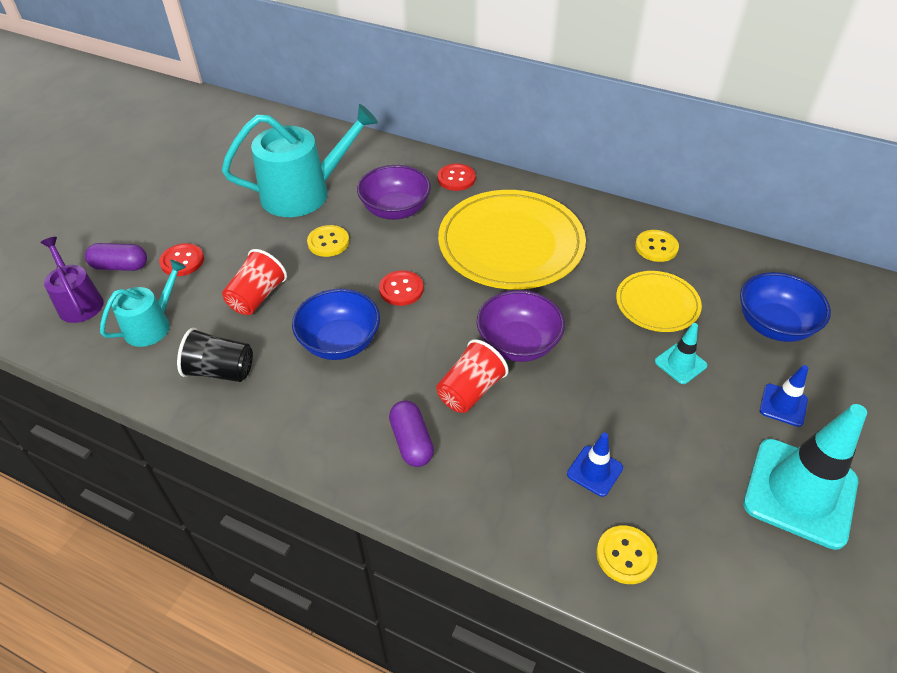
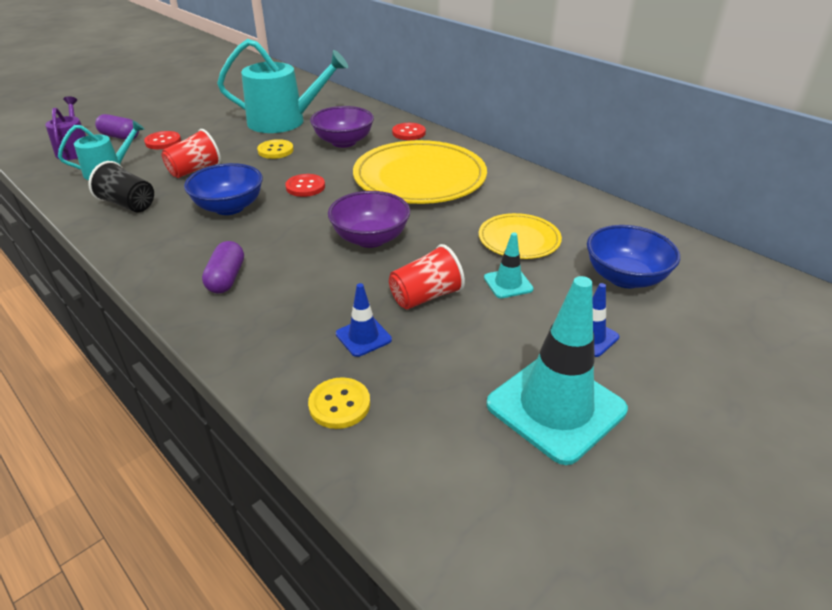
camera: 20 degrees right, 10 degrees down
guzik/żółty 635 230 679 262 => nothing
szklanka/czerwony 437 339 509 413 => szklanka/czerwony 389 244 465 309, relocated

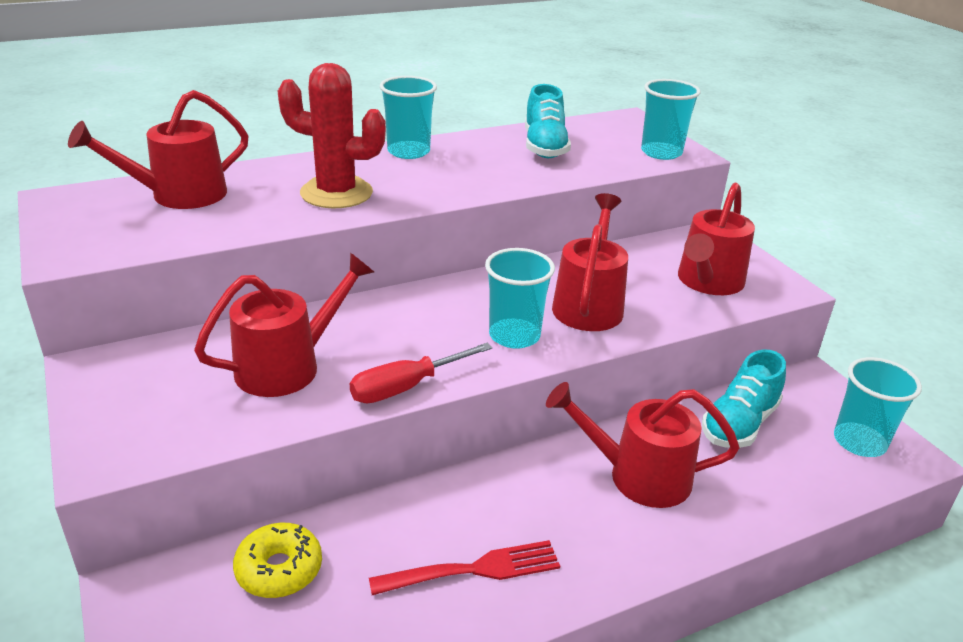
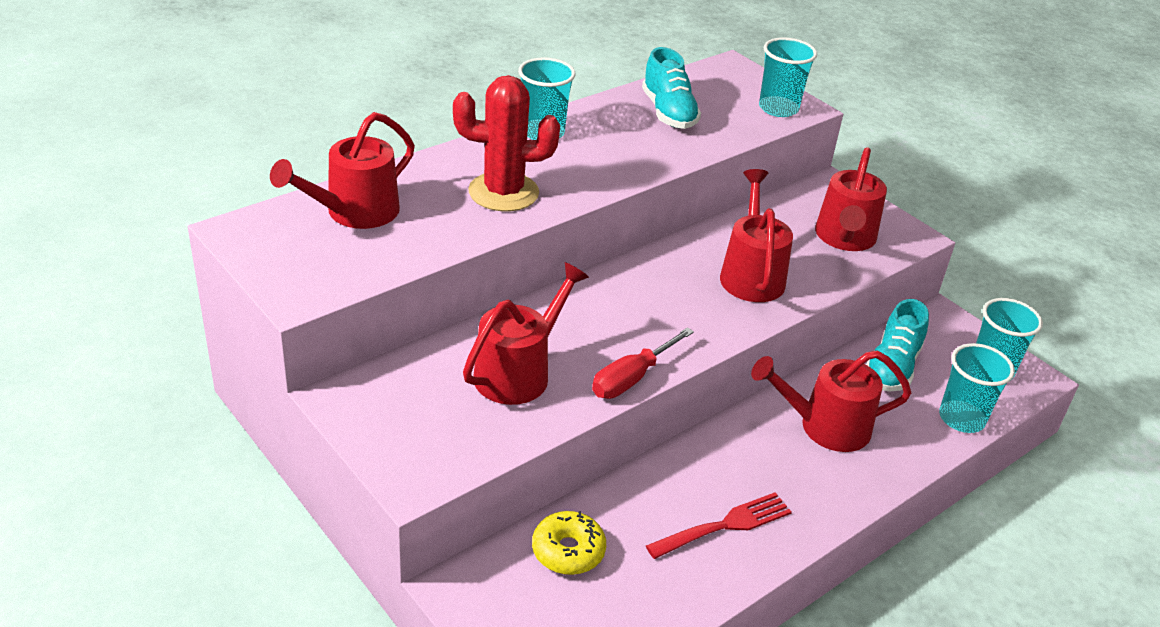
camera: 15 degrees left, 5 degrees up
szklanka/turkusowy 485 248 555 349 => szklanka/turkusowy 939 343 1015 433, relocated

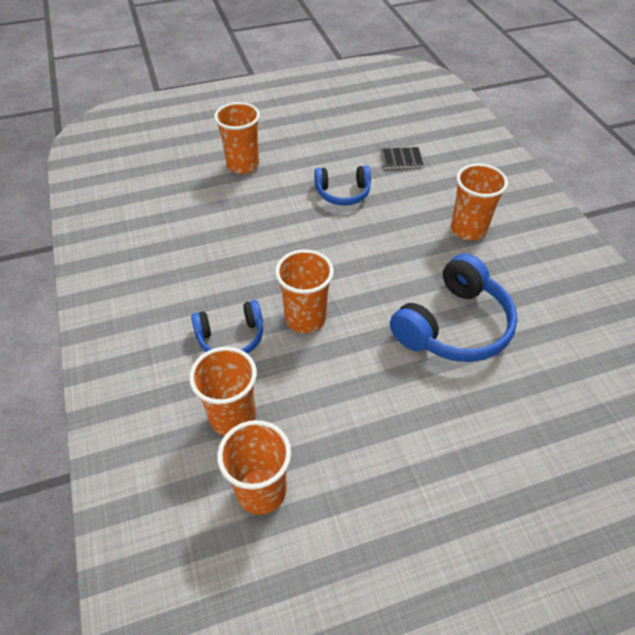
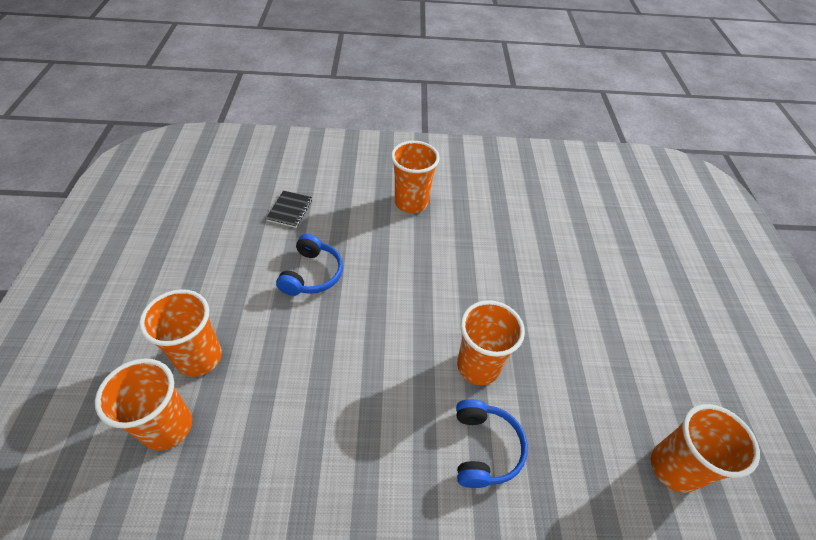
camera: 75 degrees left, 0 degrees up
słuchawki/niebieski 390 254 518 362 => nothing
szklanka/pomarańczowy 189 347 257 436 => szklanka/pomarańczowy 95 359 192 451, relocated

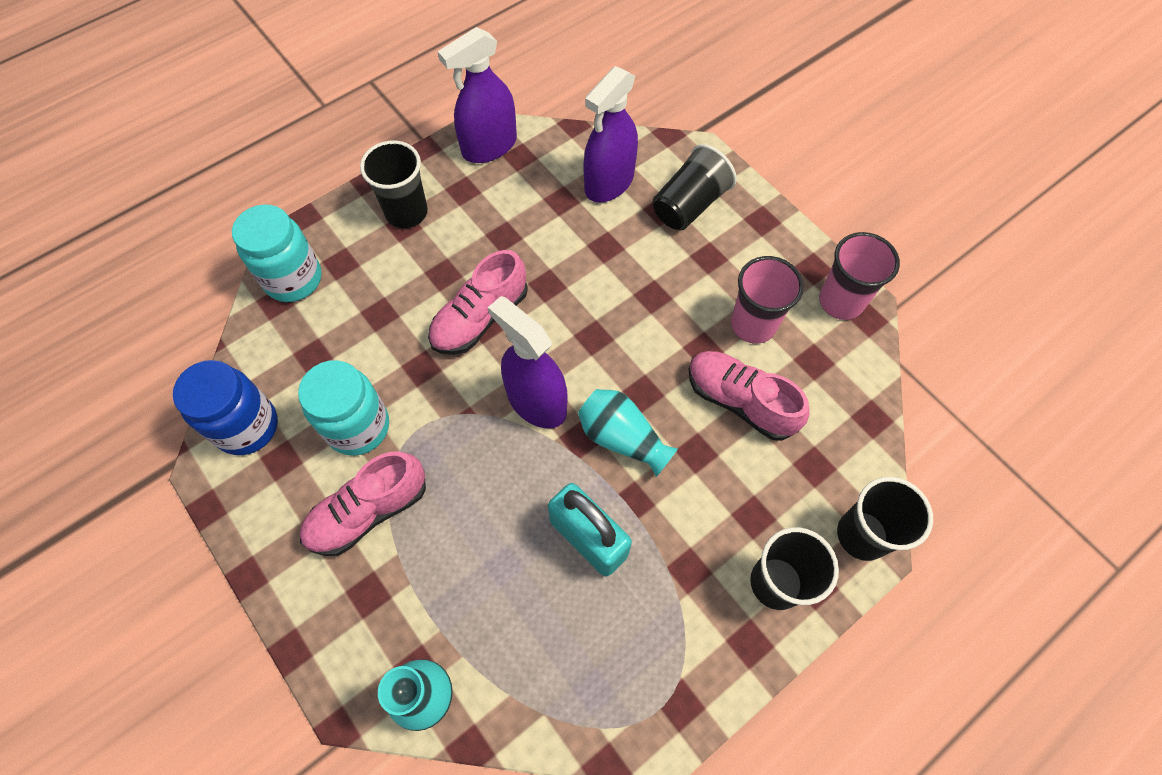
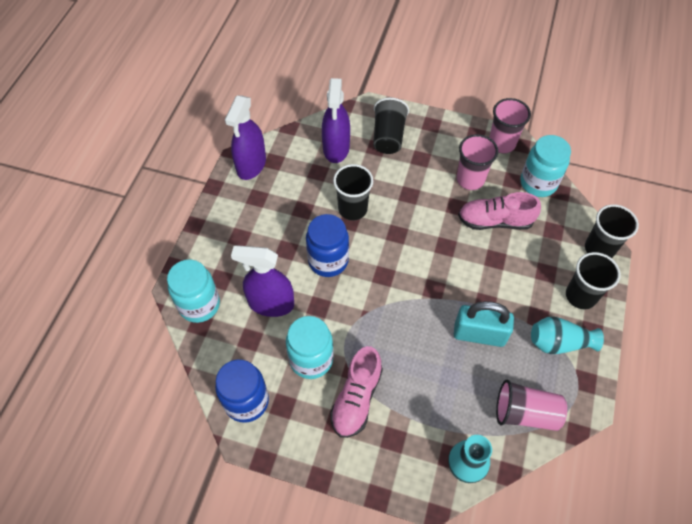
camera: 35 degrees left, 5 degrees down
szklanka/czarny 360 141 428 228 => szklanka/czarny 333 164 373 221, relocated
but/różowy 428 250 528 355 => słoik/niebieski 306 214 349 277
spryskiwacz/fioletowy 488 296 567 428 => spryskiwacz/fioletowy 231 245 294 317, relocated
wazon/turkusowy 578 389 678 477 => wazon/turkusowy 531 316 604 354, relocated
nothing => słoik/turkusowy 520 135 571 197
nothing => szklanka/różowy 496 379 567 431

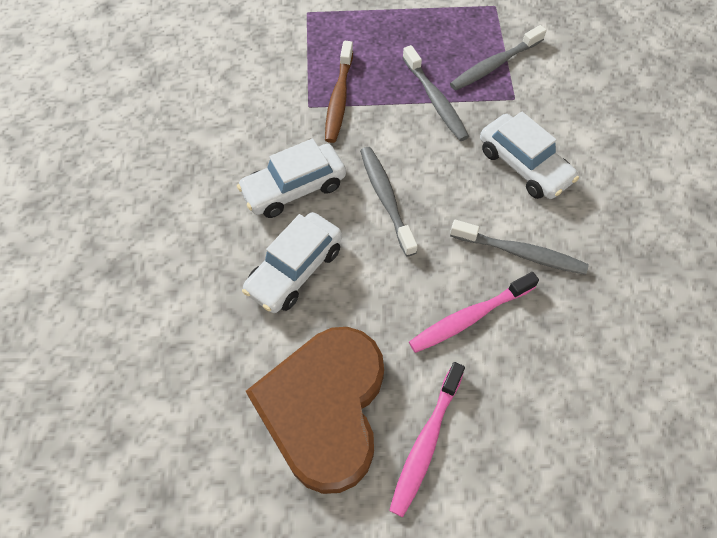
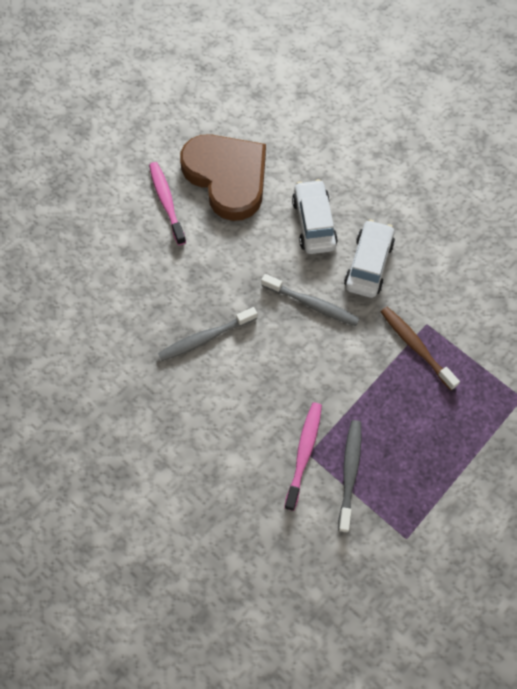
camera: 135 degrees right, 5 degrees up
szczoteczka do zębów/szary 402 45 469 141 => nothing
samochód/biały 480 112 579 199 => nothing
szczoteczka do zębów/różowy 409 272 539 353 => szczoteczka do zębów/różowy 284 402 322 511, relocated

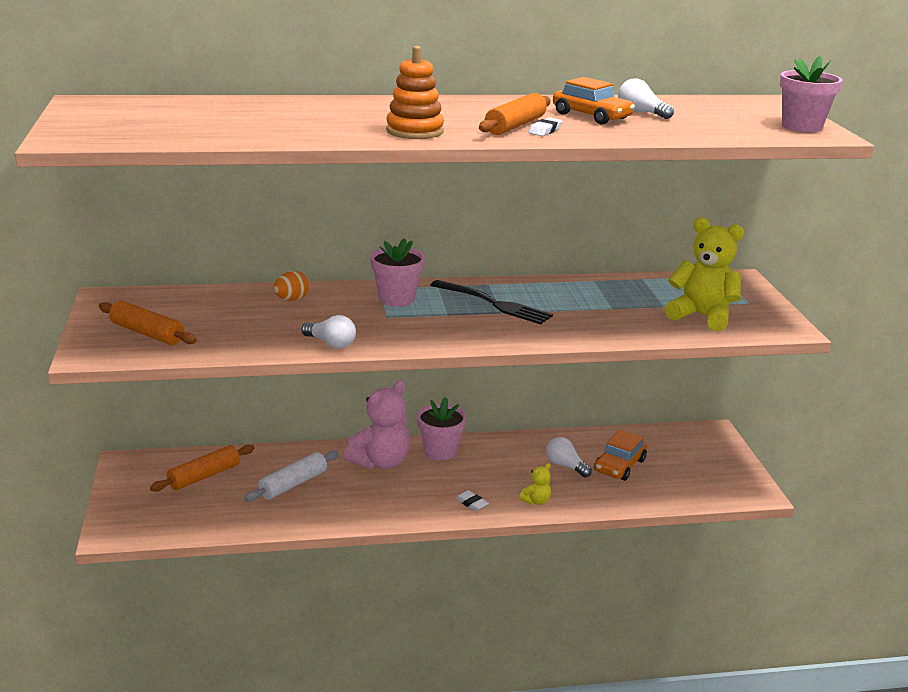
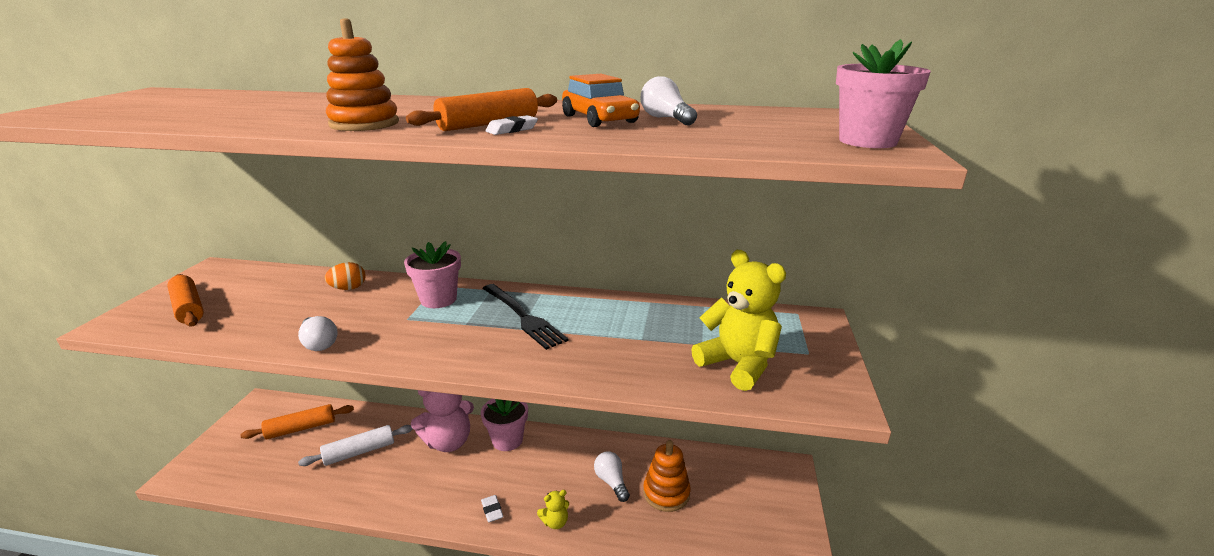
camera: 20 degrees right, 0 degrees up
samochód/pomarańczowy 594 430 647 481 => zabawka nakładanka/pomarańczowy 643 440 691 512

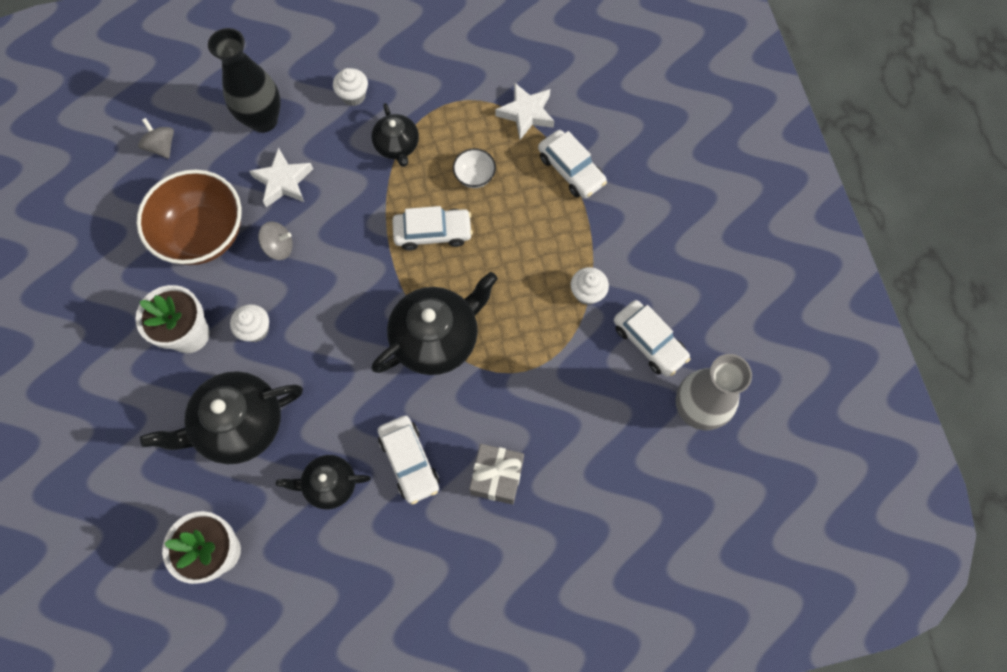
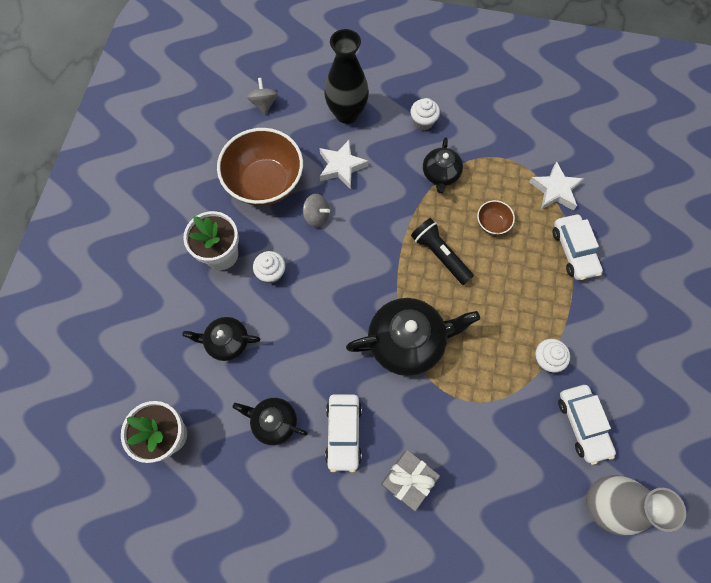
camera: 25 degrees right, 0 degrees up
miska/biały 453 149 496 188 => miska/brązowy 477 200 515 235
samochód/biały 392 206 473 250 => latarka/czarny 411 218 474 285
imbryk/czarny 140 371 303 464 => imbryk/czarny 182 317 260 361, x0.57

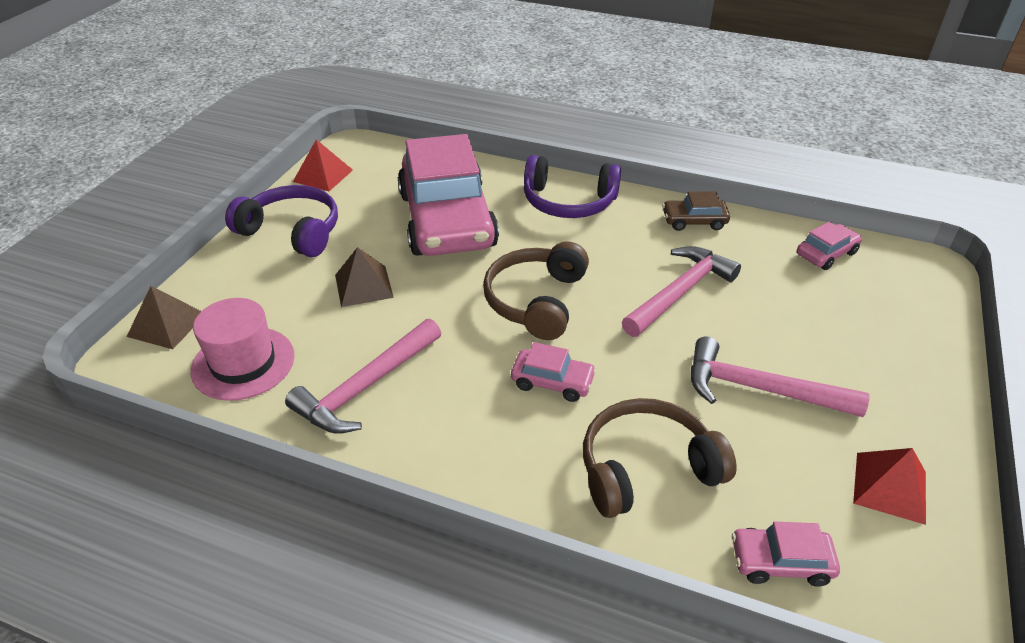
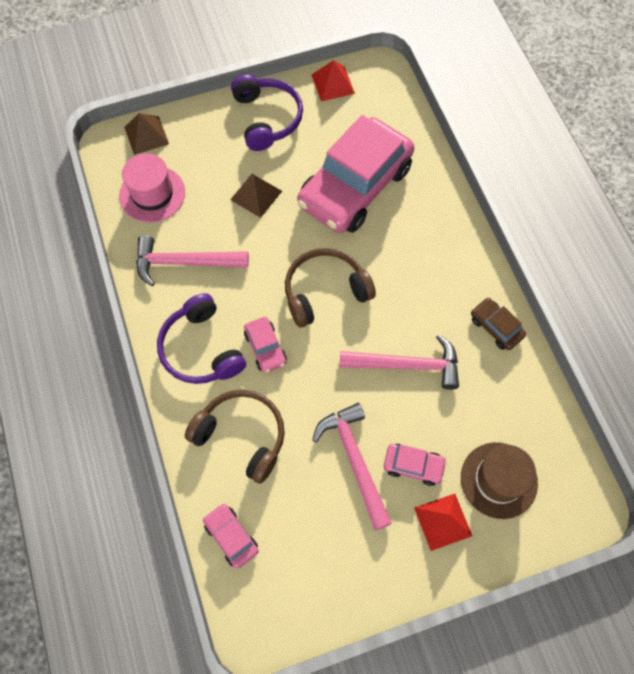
camera: 50 degrees right, 25 degrees up
słuchawki/fioletowy 524 155 621 218 => słuchawki/fioletowy 157 293 246 384, relocated
samochód/różowy 797 222 862 270 => samochód/różowy 384 444 447 486, relocated
piramida/czerwony 853 448 926 525 => piramida/czerwony 414 494 472 551, relocated
nothing => kapelusz/brązowy 461 442 538 519

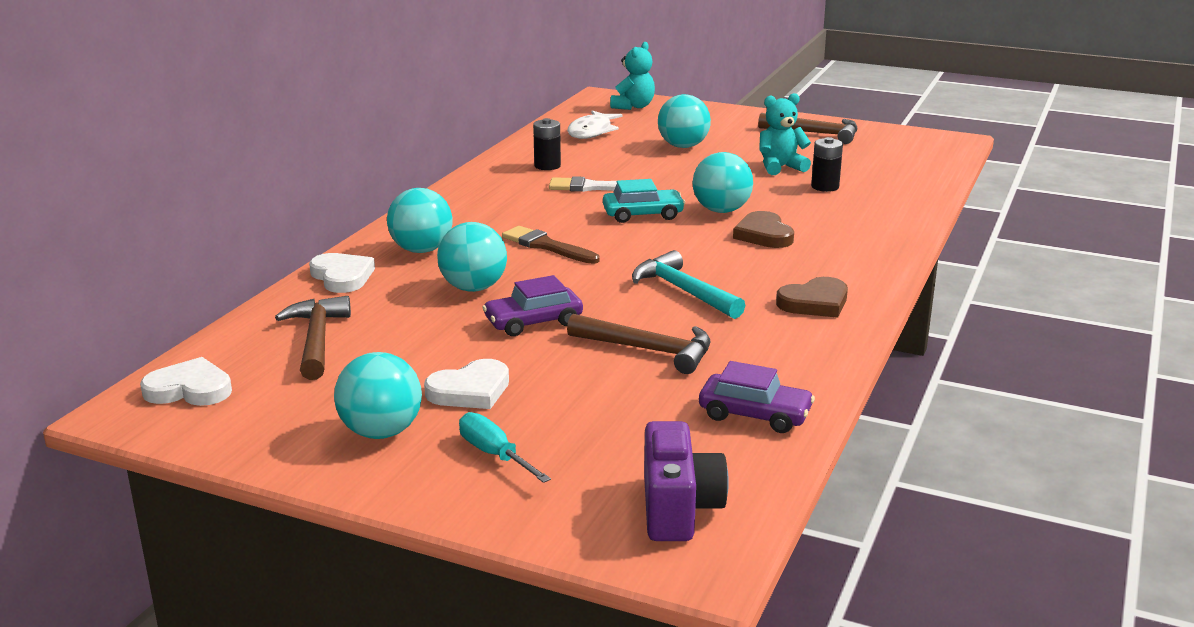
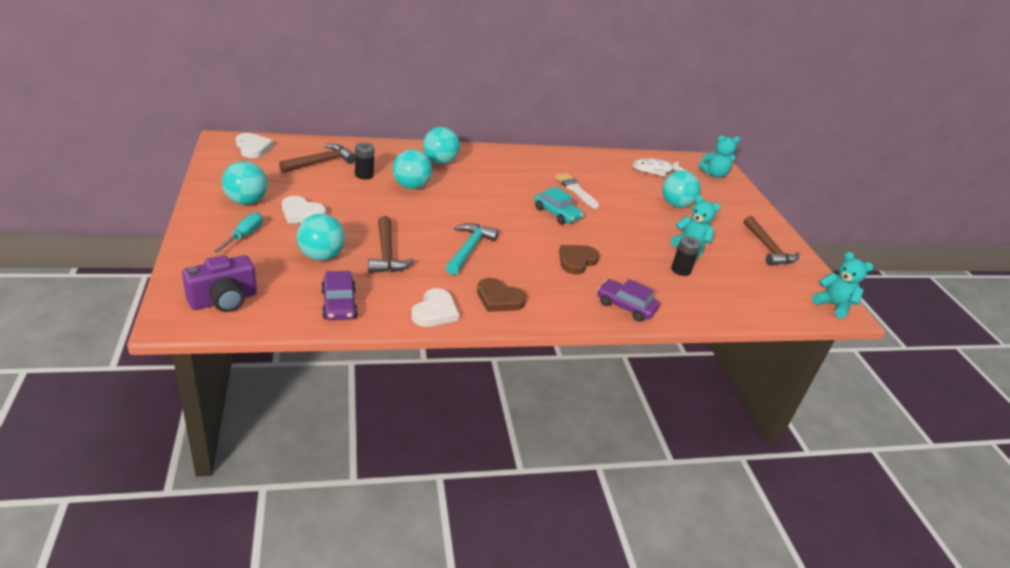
camera: 50 degrees right, 10 degrees up
bateria/czarny 533 118 561 170 => bateria/czarny 355 143 375 179, relocated
piłka/turkusowy 693 152 753 213 => piłka/turkusowy 297 214 345 261, relocated
pędzel/brązowy 502 226 600 264 => nothing
serce/biały 309 253 375 293 => serce/biały 411 288 459 327, relocated
samochód/fioletowy 482 275 583 336 => samochód/fioletowy 597 279 660 322, relocated
nothing => miś/turkusowy 812 252 873 319

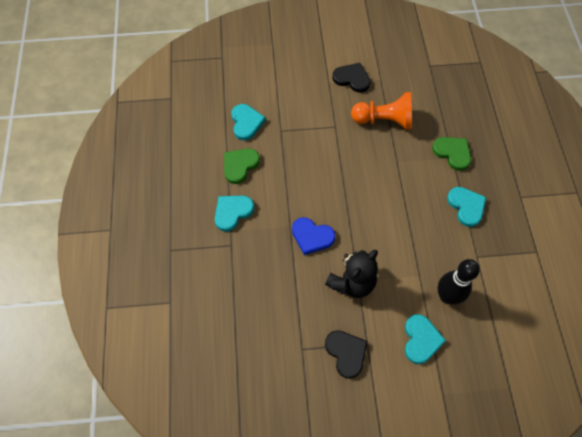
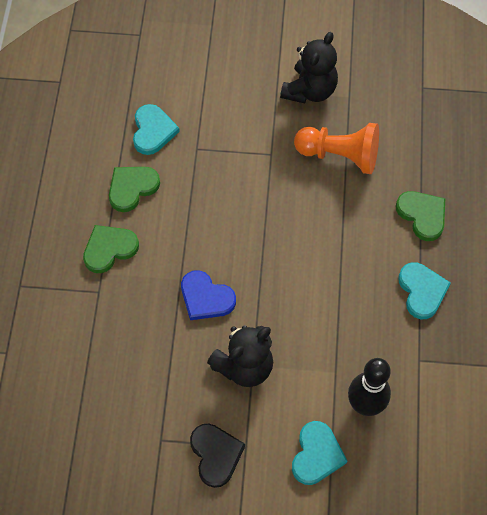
camera: 10 degrees right, 0 degrees up
serce/czarny 332 63 371 93 => miś/czarny 280 32 338 104
serce/turkusowy 215 196 254 232 => serce/zielony 83 225 139 273

